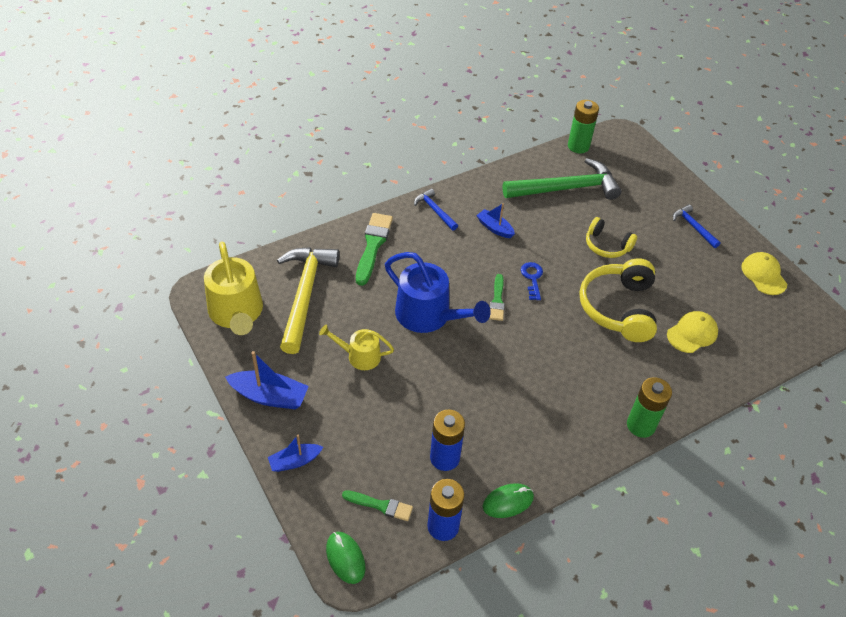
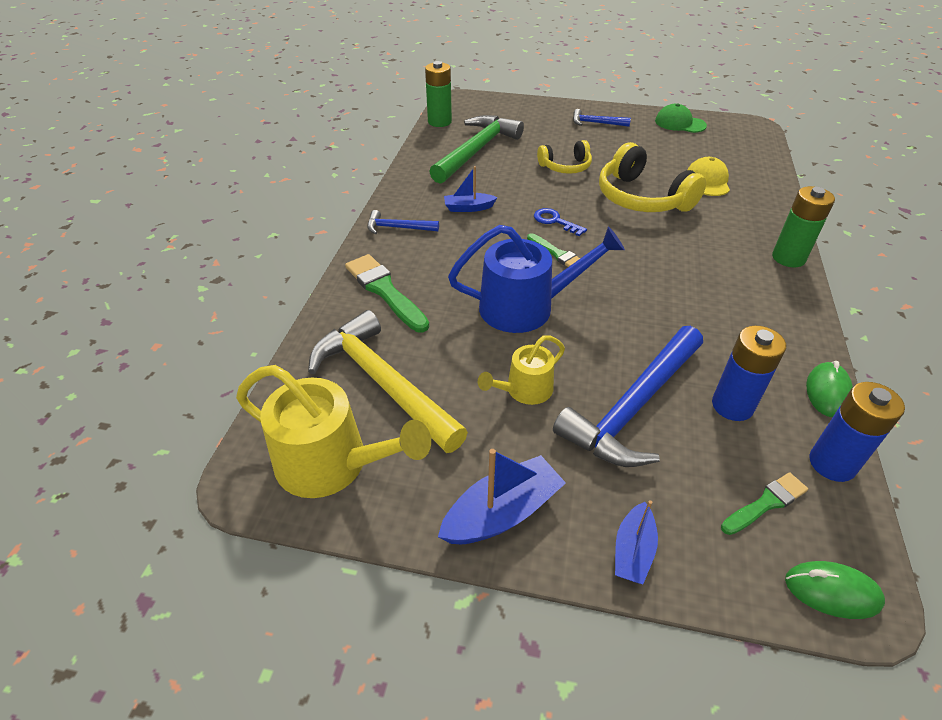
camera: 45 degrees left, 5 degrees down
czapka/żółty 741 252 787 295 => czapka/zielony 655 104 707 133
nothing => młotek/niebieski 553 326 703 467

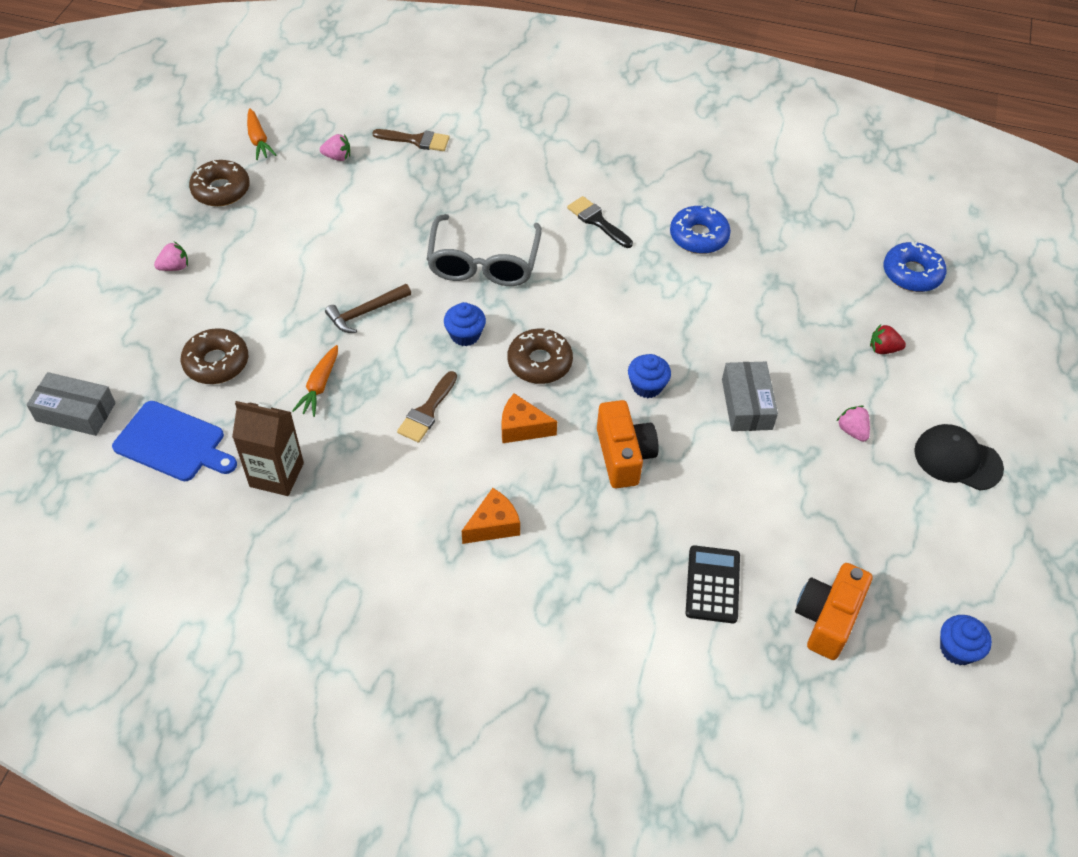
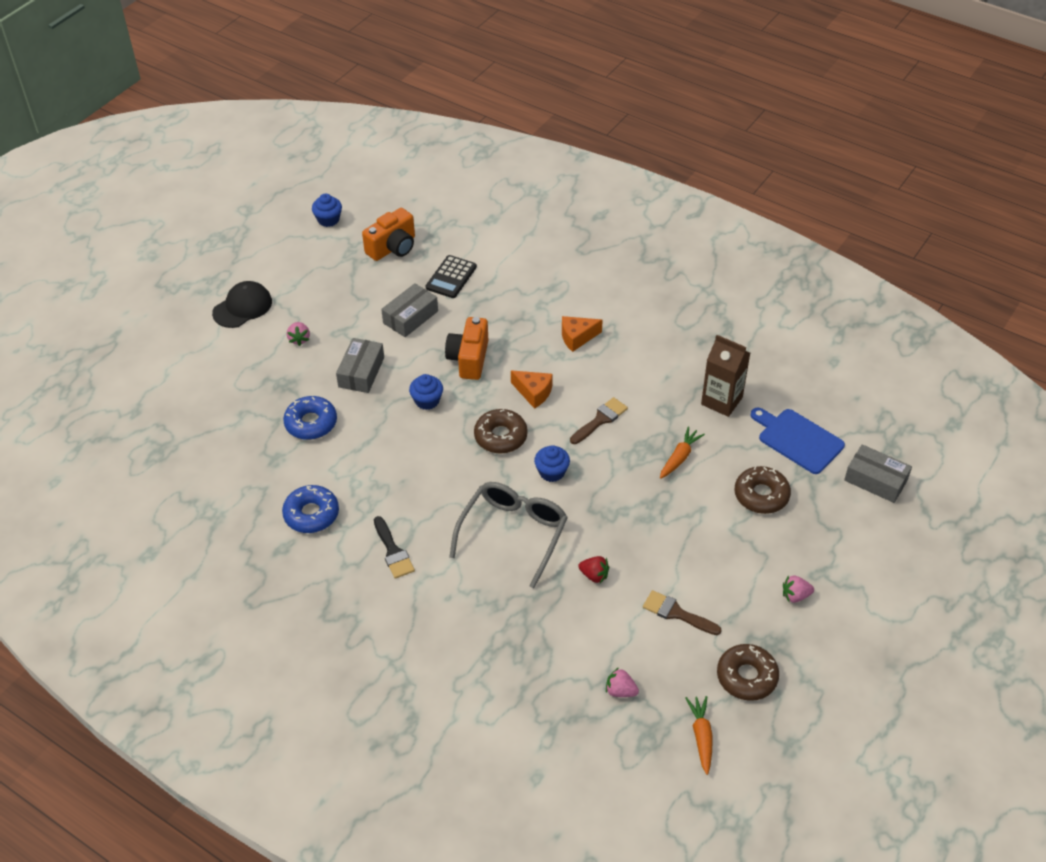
camera: 160 degrees left, 5 degrees down
pędzel/brązowy 372 129 449 151 => pędzel/brązowy 643 590 721 635, relocated
donut/niebieski 883 242 946 292 => donut/niebieski 283 396 337 440, relocated
młotek/brązowy 325 284 411 333 => nothing
truskawka/czerwony 870 324 906 354 => truskawka/czerwony 578 556 609 583, relocated
czapka/czarny 914 424 1004 491 => czapka/czarny 212 281 272 328, 90 degrees counterclockwise
nothing => pudełko/szary 381 283 438 337

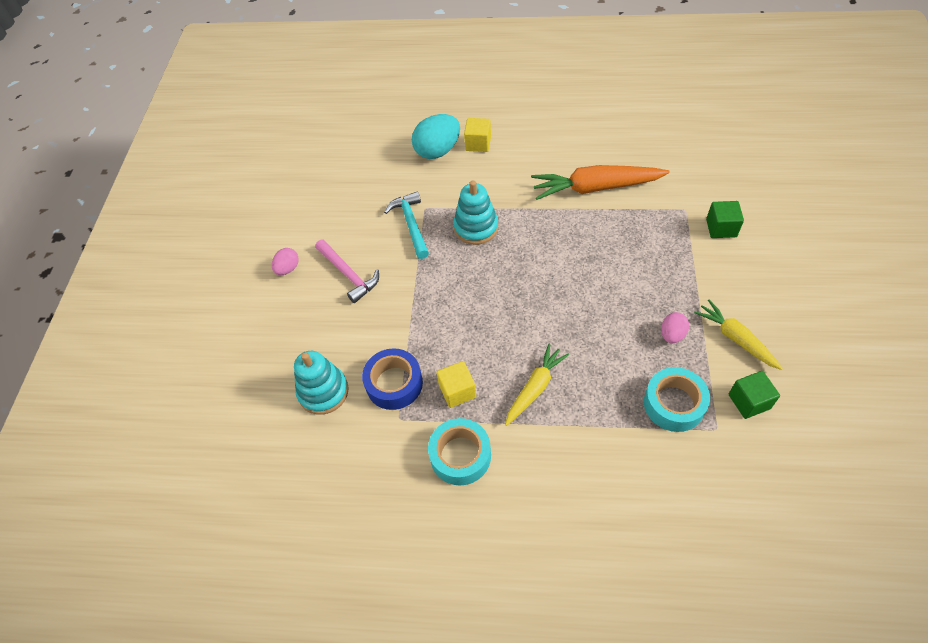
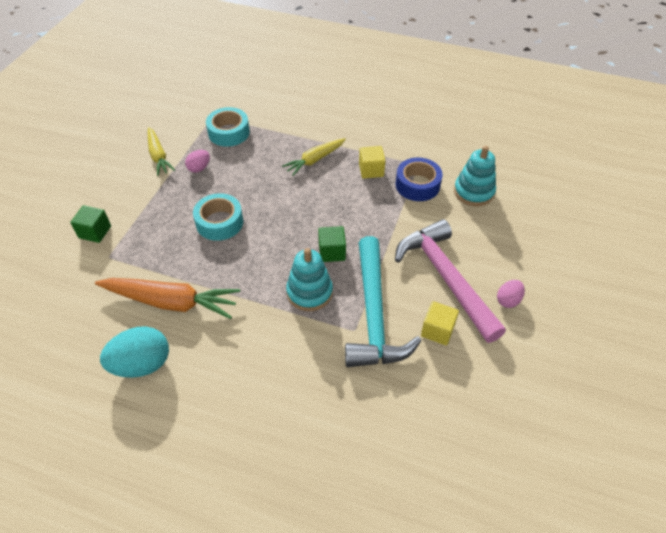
camera: 170 degrees left, 5 degrees down
jajko/turkusowy 412 114 460 159 => jajko/turkusowy 100 327 169 378, relocated
sześcian/żółty 464 118 491 152 => sześcian/żółty 421 301 459 345, relocated
młotek/turkusowy 384 191 429 259 => młotek/turkusowy 345 236 421 367, x1.73
młotek/różowy 315 239 379 303 => młotek/różowy 395 219 506 343, x1.73
sześcian/zielony 729 371 780 419 => sześcian/zielony 318 226 346 262, relocated
taśma klejąca/turkusowy 428 418 491 486 => taśma klejąca/turkusowy 193 193 243 241, relocated

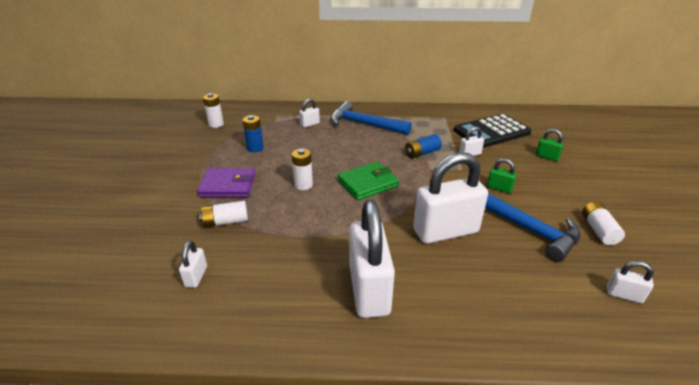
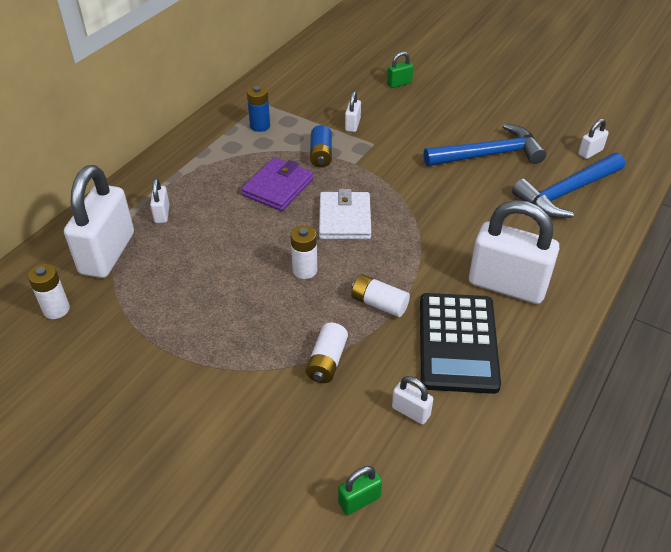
camera: 60 degrees left, 10 degrees up
młotek/niebieski 331 101 412 135 => młotek/niebieski 512 153 625 218, relocated
kalkulator/czarny 454 114 532 148 => kalkulator/czarny 420 293 501 394, relocated
bateria/niebieski 243 115 264 152 => bateria/niebieski 247 85 270 132, relocated
kłódka/biały 413 153 488 244 => kłódka/biały 64 165 134 278, relocated
kłódka/zielony 487 158 517 193 => kłódka/zielony 338 466 382 515, relocated
portfel/zielony 338 162 399 200 => portfel/biały 319 189 371 239
portfel/fioletowy 197 168 256 197 => portfel/fioletowy 242 158 313 211, relocated
bateria/biały 582 202 625 245 => bateria/biały 351 274 410 317, relocated

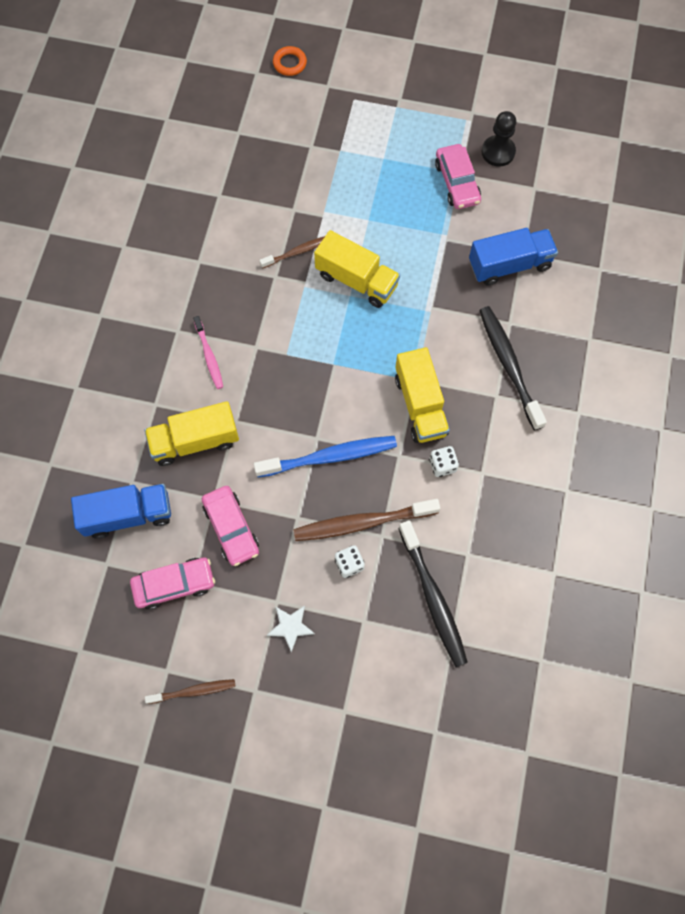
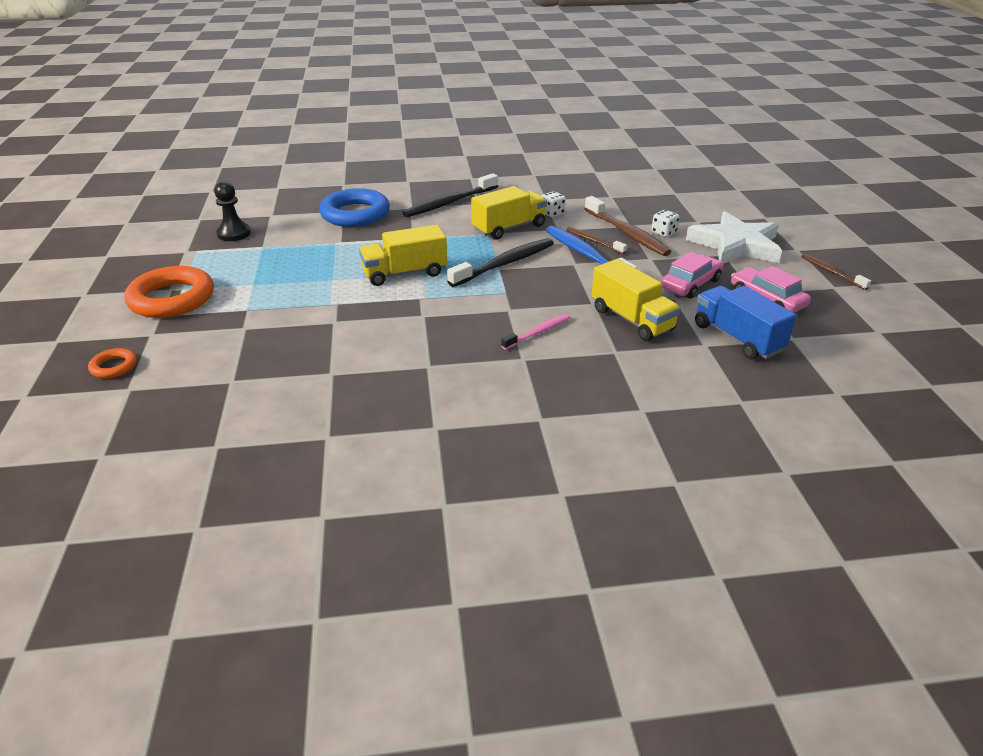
camera: 110 degrees left, 35 degrees down
samochód/różowy 435 144 481 209 => nothing
ciężarówka/niebieski 469 228 558 286 => pierścień/niebieski 319 188 390 227
ciężarówka/żółty 314 230 400 308 => ciężarówka/żółty 359 225 447 286, 120 degrees counterclockwise
szczoteczka do zębów/brązowy 259 236 325 269 => szczoteczka do zębów/brązowy 566 227 627 254, relocated
szczoteczka do zębów/czarny 398 520 468 667 => szczoteczka do zębów/czarny 447 238 554 287, relocated
gwiazda/biały 267 606 315 652 => gwiazda/biały 686 211 782 264, x2.35
nothing => pierścień/pomarańczowy 124 266 214 318

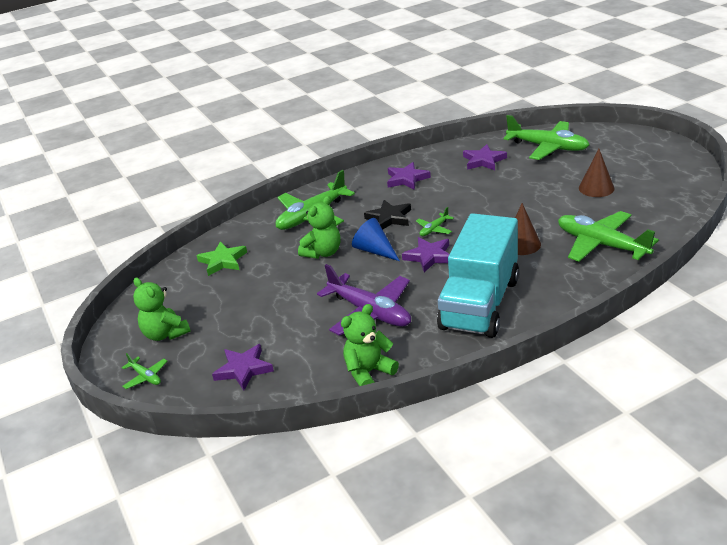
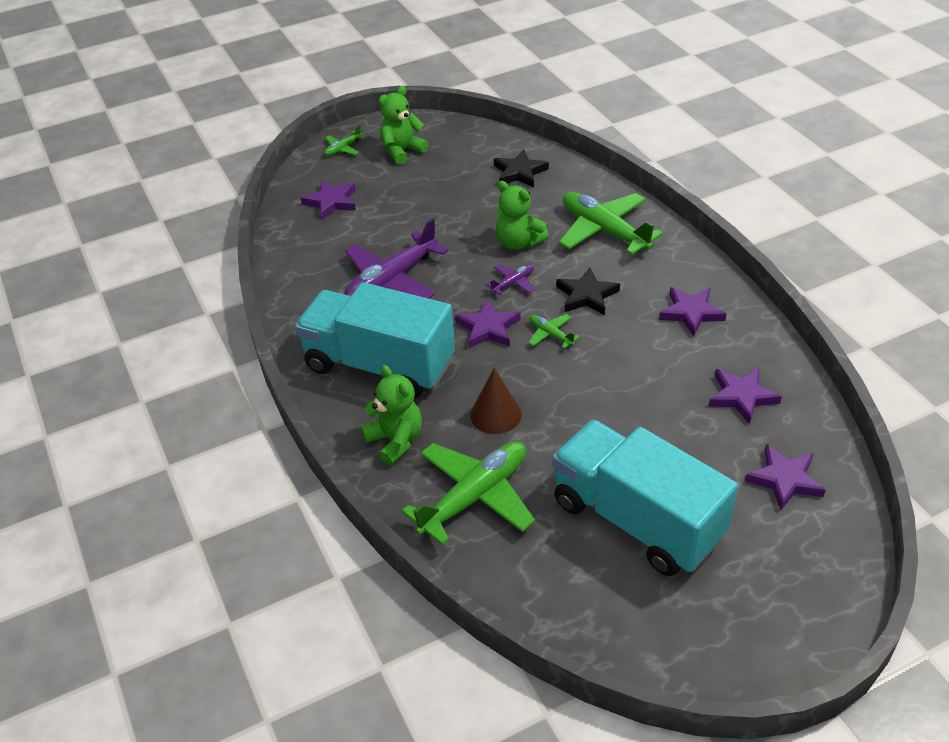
camera: 90 degrees right, 10 degrees up
samolot/zielony 503 115 590 160 => gwiazda/fioletowy 745 444 825 510
stożek/brązowy 579 149 615 197 => ciężarówka/turkusowy 552 420 738 576
stożek/niebieski 352 218 400 261 => samolot/fioletowy 486 264 534 295
gwiazda/zielony 196 241 247 276 => gwiazda/czarny 494 149 549 188
miś/zielony 341 304 399 386 => miś/zielony 361 365 422 465, relocated

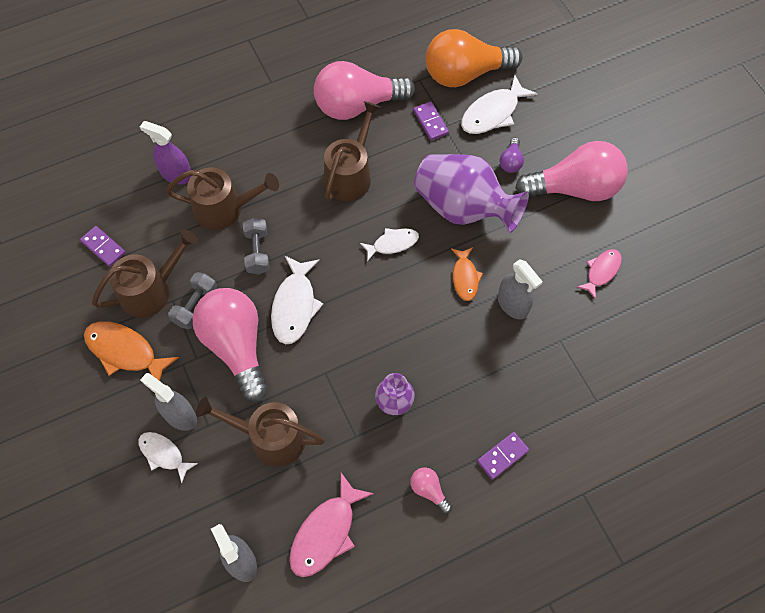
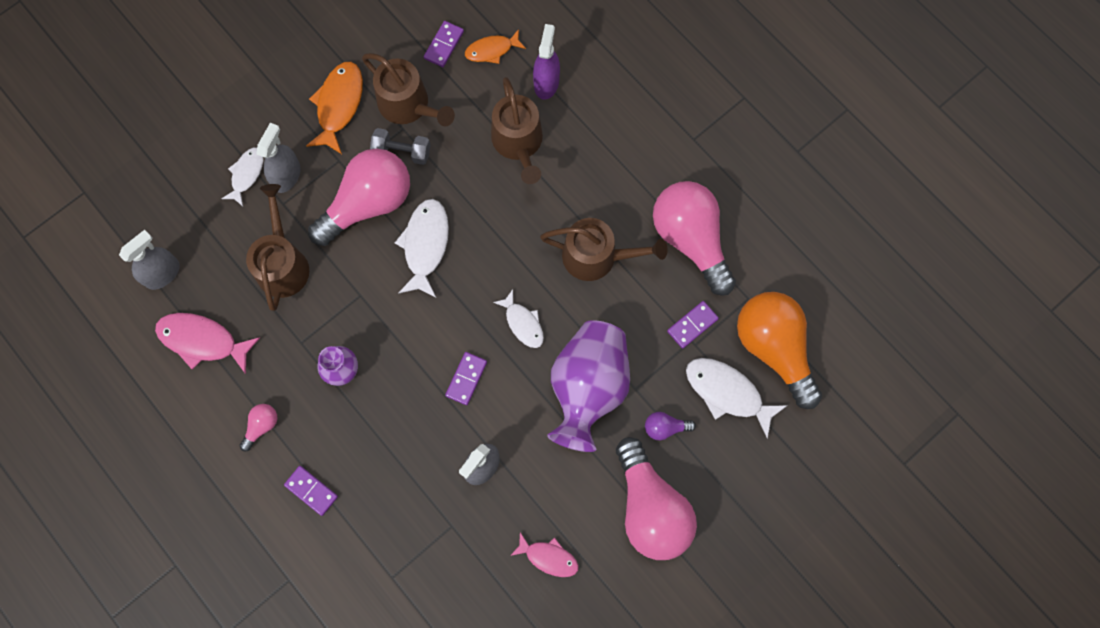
camera: 75 degrees right, 10 degrees up
hantel/szary 243 217 270 274 => nothing
ryba/pomarańczowy 451 247 483 301 => ryba/pomarańczowy 465 29 526 64, relocated
ryba/biały 271 256 324 344 => ryba/biały 395 199 449 298, 105 degrees clockwise
nothing => kostka domina/fioletowy 445 352 487 405

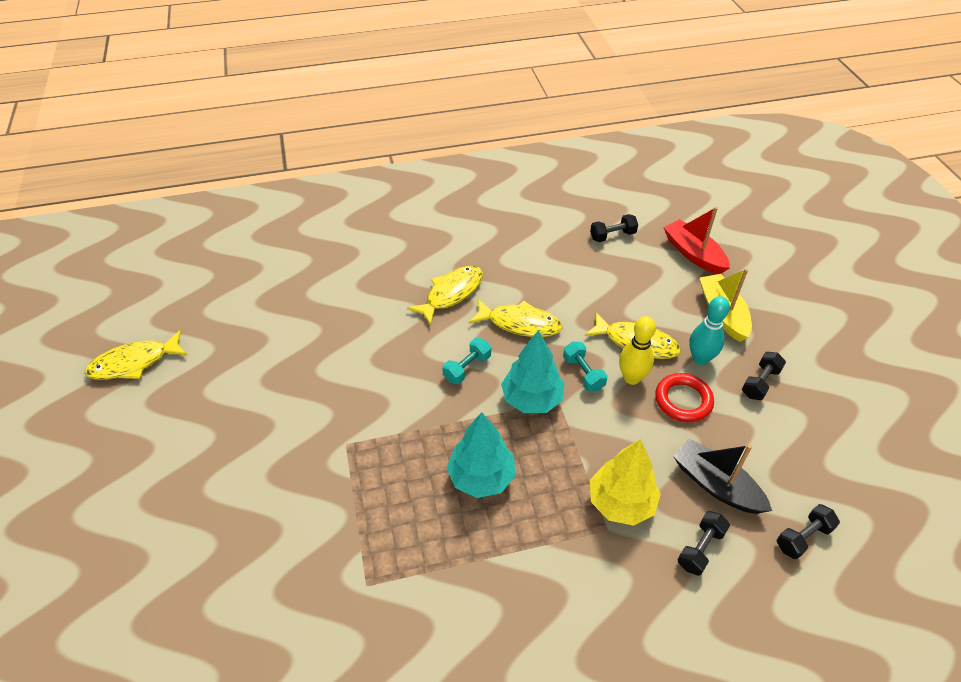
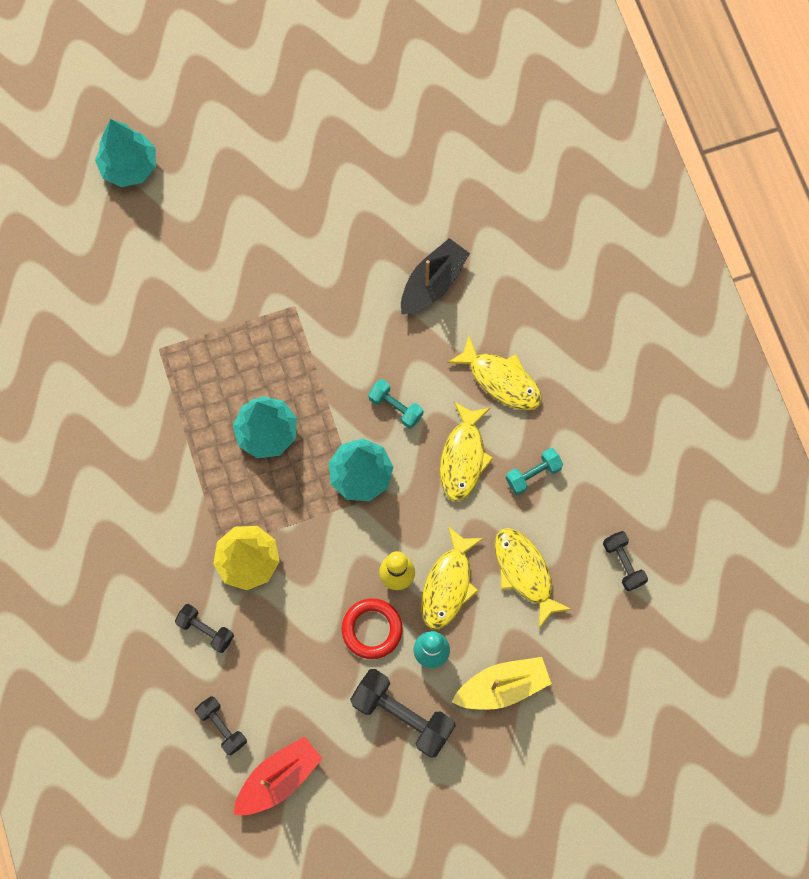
camera: 85 degrees right, 25 degrees up
łódka/czerwony 663 207 730 274 => łódka/czerwony 233 736 323 815, relocated
ryba/żółty 85 330 187 380 => ryba/żółty 495 528 572 628, relocated
hantel/turkusowy 563 341 607 392 => hantel/turkusowy 506 448 563 495, relocated
hantel/czarny 742 352 786 400 => hantel/czarny 350 669 456 758, x1.76
łódka/czarny 673 439 772 514 => łódka/czarny 401 238 470 314, relocated
nothing => drzewko/turkusowy 95 119 156 187

